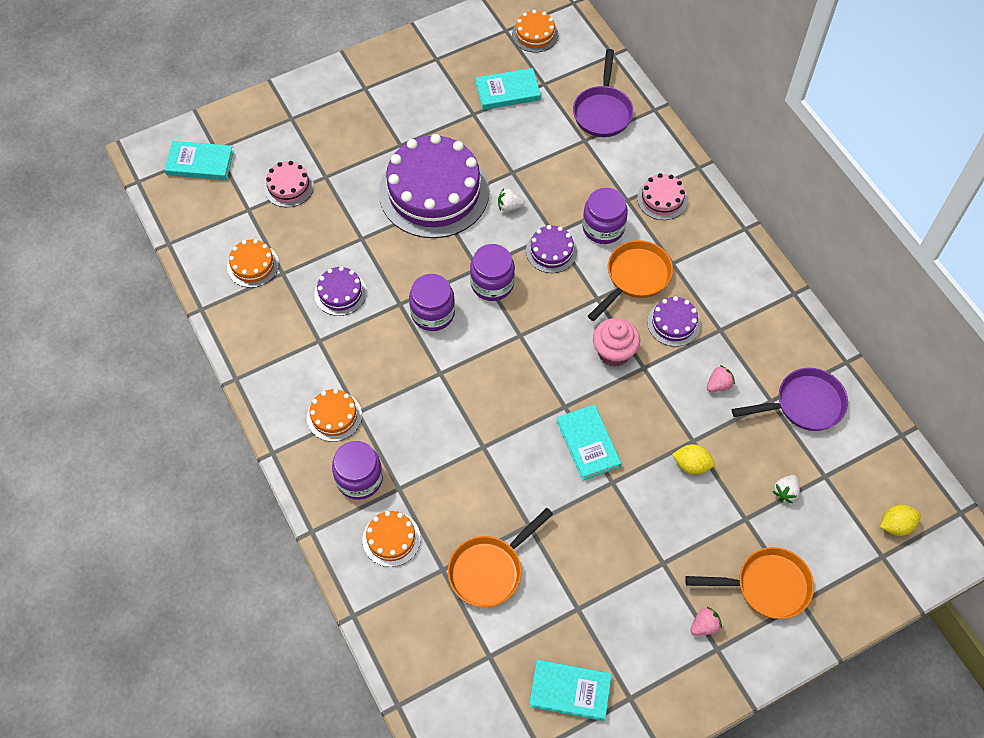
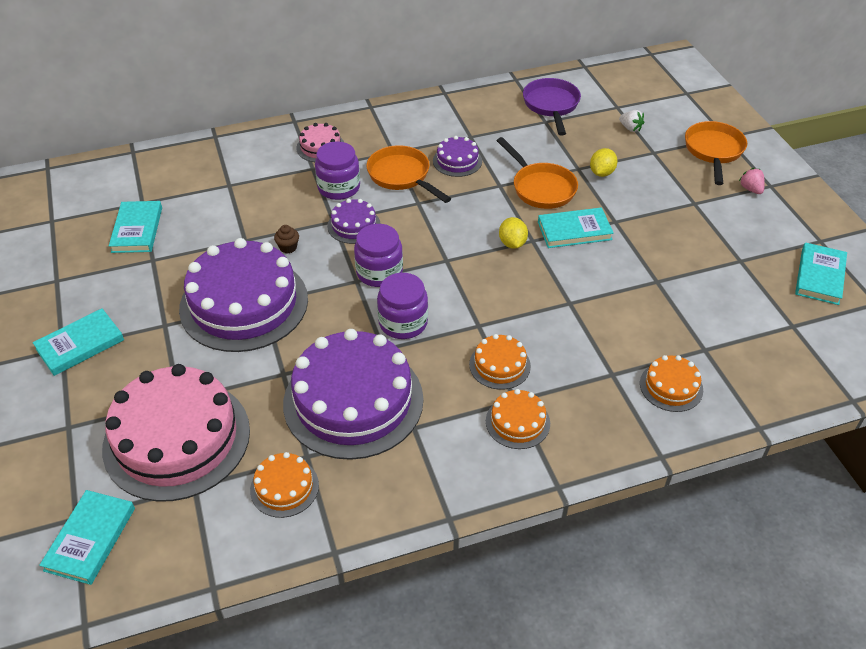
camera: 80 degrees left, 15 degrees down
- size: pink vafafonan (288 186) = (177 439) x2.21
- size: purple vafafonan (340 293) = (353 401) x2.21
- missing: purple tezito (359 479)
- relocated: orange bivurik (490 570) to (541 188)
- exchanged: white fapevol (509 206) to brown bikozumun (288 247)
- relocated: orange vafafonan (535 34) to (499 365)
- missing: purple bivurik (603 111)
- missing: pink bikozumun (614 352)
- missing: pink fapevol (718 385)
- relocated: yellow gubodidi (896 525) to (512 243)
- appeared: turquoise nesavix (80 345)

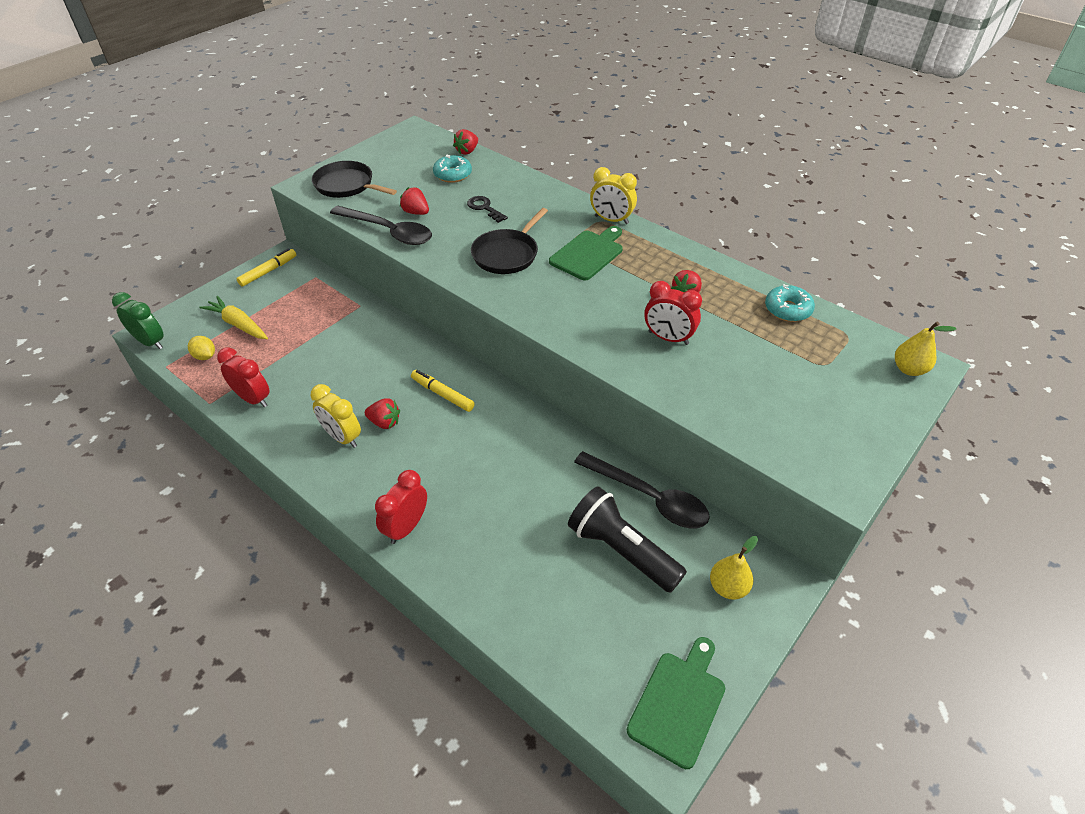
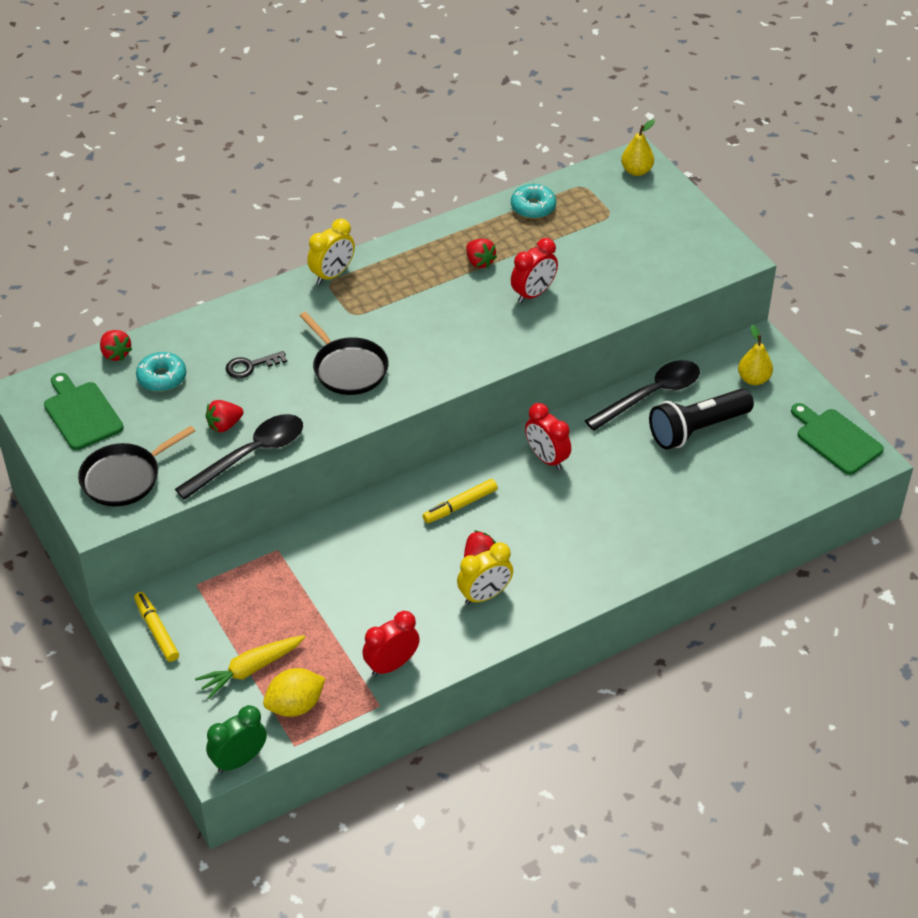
camera: 70 degrees left, 0 degrees up
- size: yellow gubodidi (205 356) = (295 705) x1.58
- relocated: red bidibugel (406 527) to (546 458)
- relocated: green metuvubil (588 254) to (81 413)

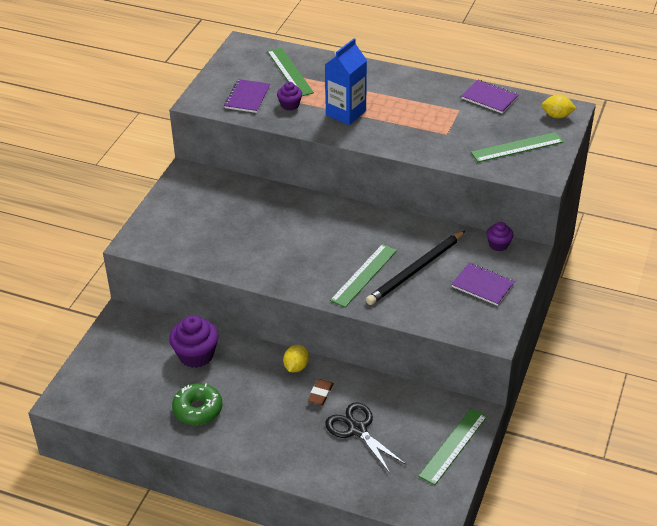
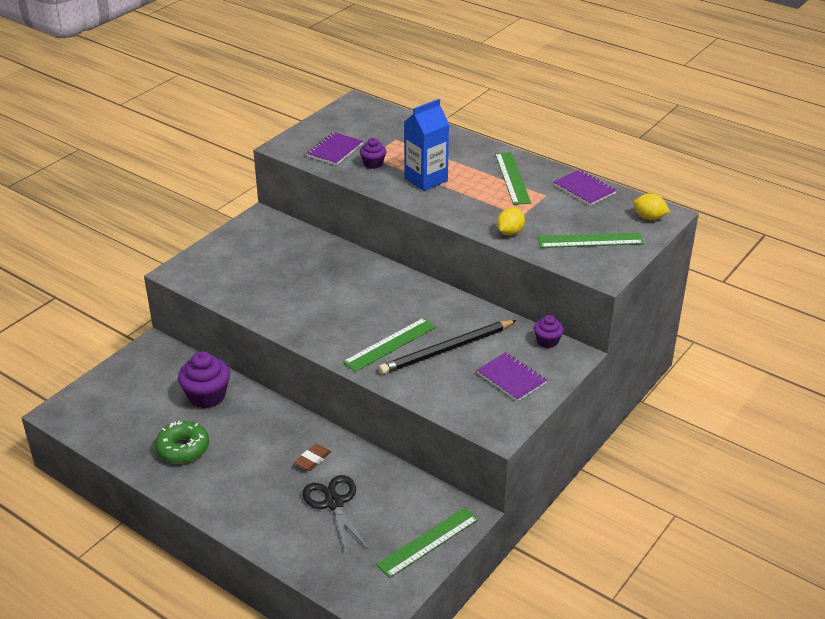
camera: 15 degrees right, 5 degrees down
- relocated: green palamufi (289 72) to (512 178)
- relocated: yellow gubodidi (296 367) to (510 232)

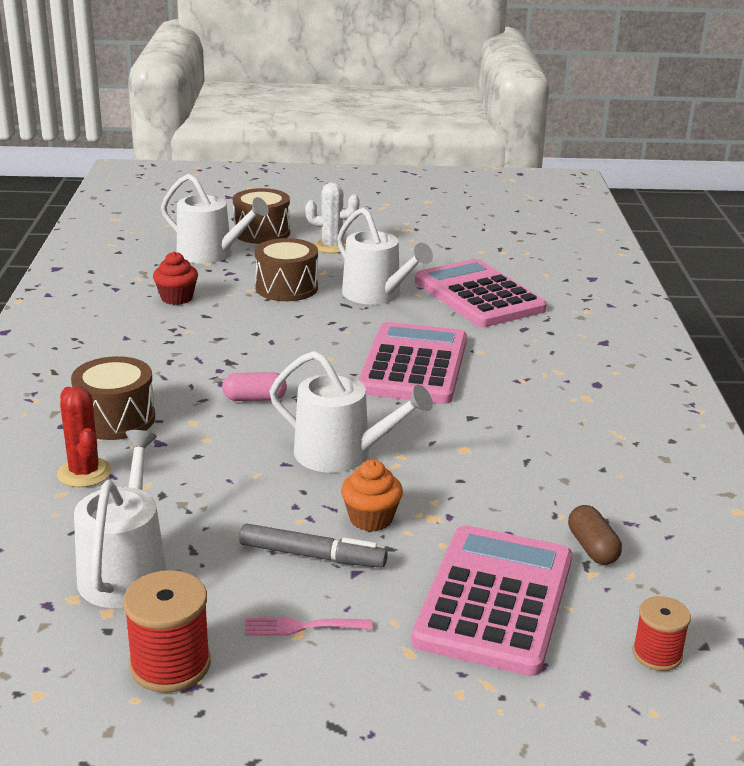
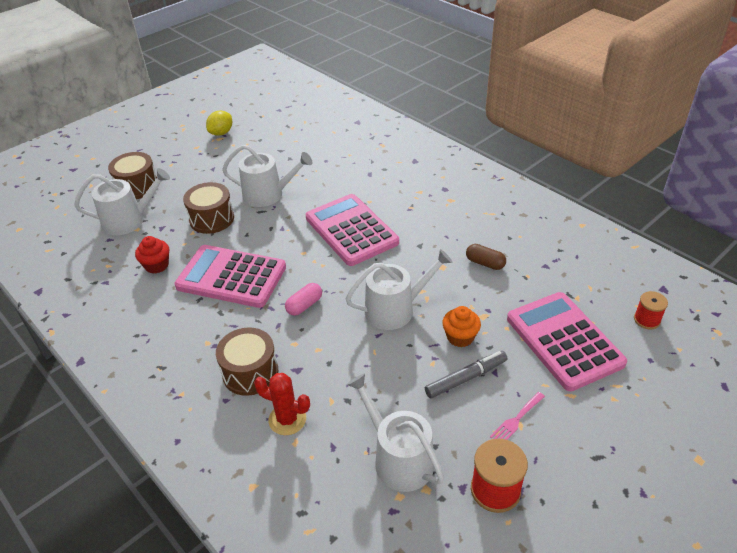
camera: 40 degrees left, 15 degrees up
- missing: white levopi (331 246)
- relocated: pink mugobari (478 295) to (231 277)
- relocated: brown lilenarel (592 548) to (485 263)
- appeared: yellow gubodidi (221 133)

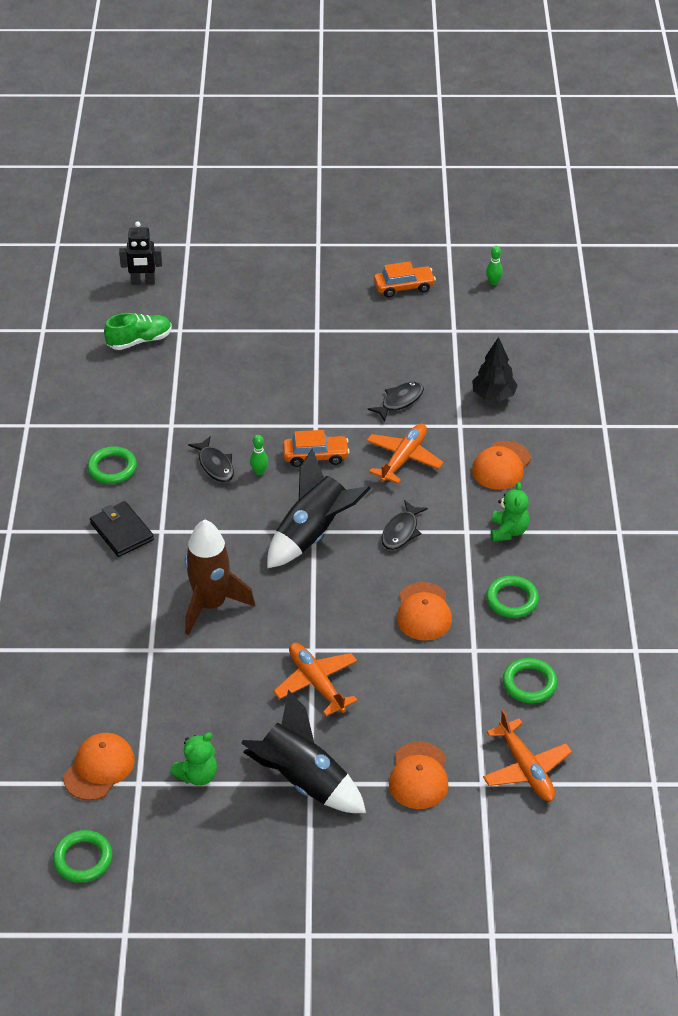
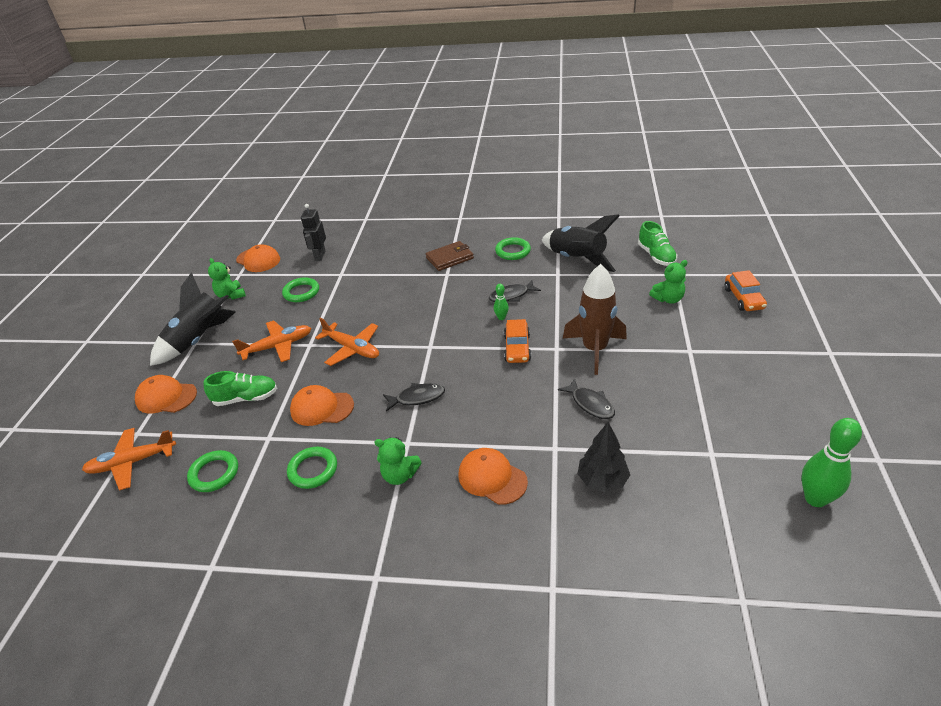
camera: 100 degrees right, 5 degrees down
- relocated: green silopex (83 859) to (301 292)
- colour: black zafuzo (121 531) to brown zafuzo (450 258)
- relocated: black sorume (143 282) to (320 255)
- relocated: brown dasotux (211 605) to (595 349)
- relocated: black dasotux (313 534) to (577 259)
- relocated: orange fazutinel (403 458) to (352 348)
- relocated: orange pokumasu (404 287) to (743 298)
- spun: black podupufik (401 531) = (417 398) 135 degrees clockwise
- size: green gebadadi (493 282) = (815 498) x2.00
- appeared: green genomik (246 398)
- appeared: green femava (668 299)

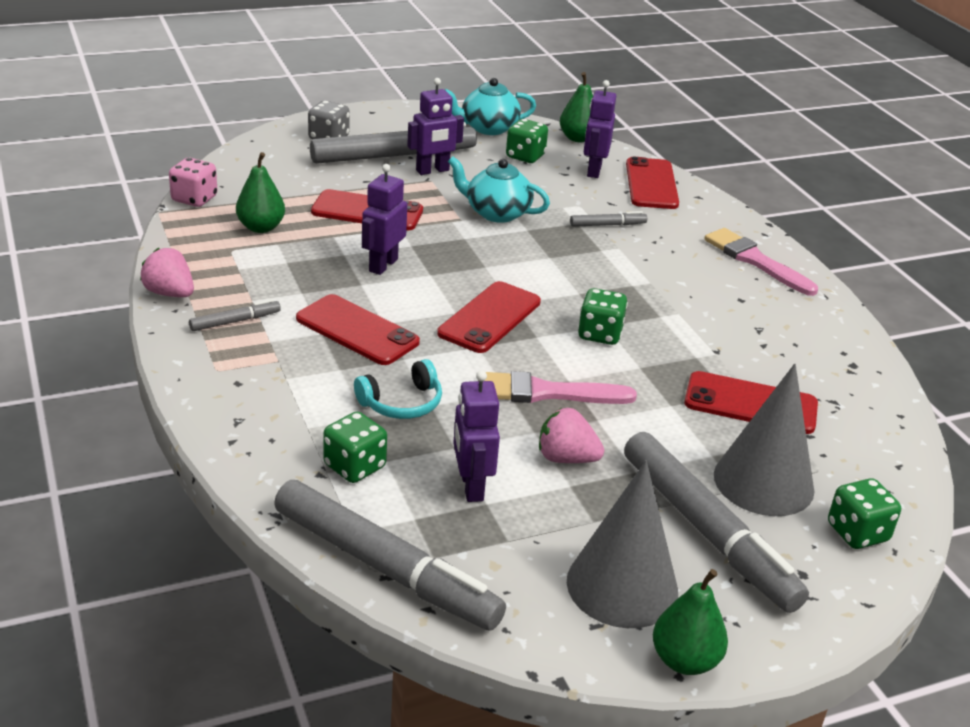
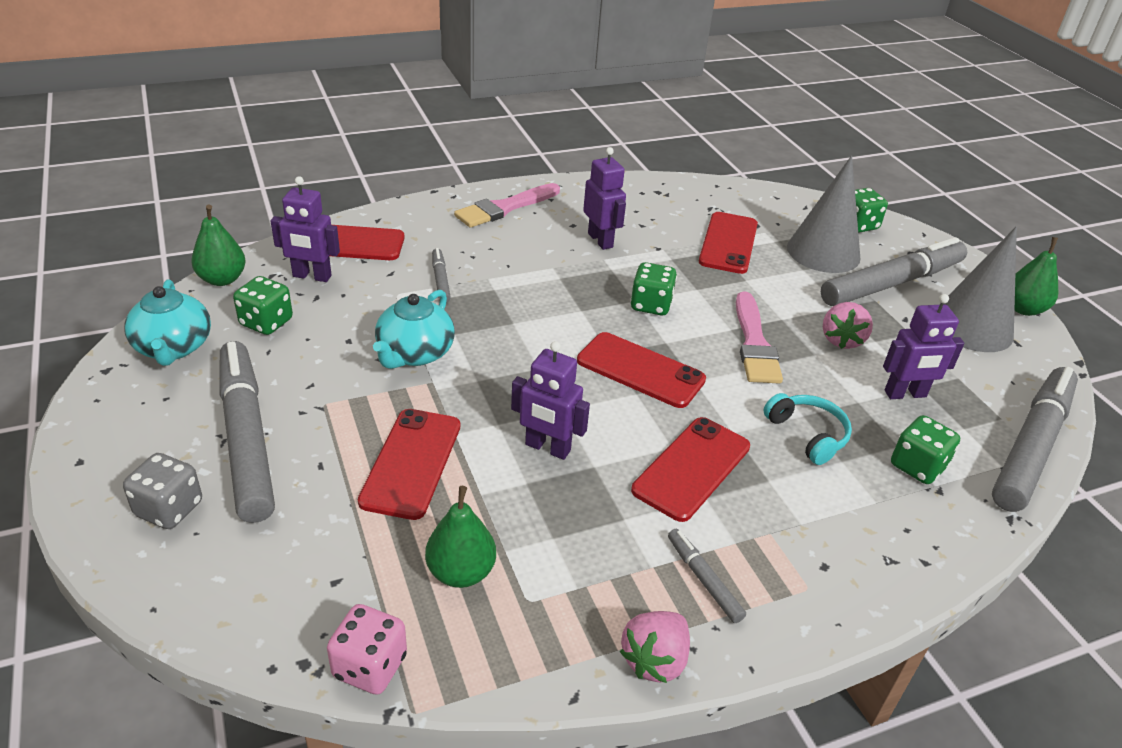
camera: 90 degrees left, 5 degrees up
- relocated: purple sorume (432 171) to (600 240)

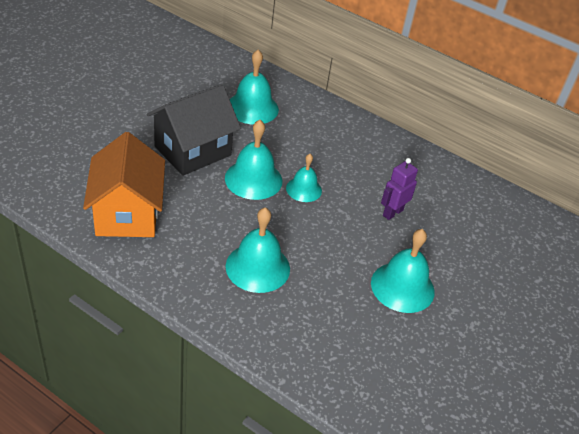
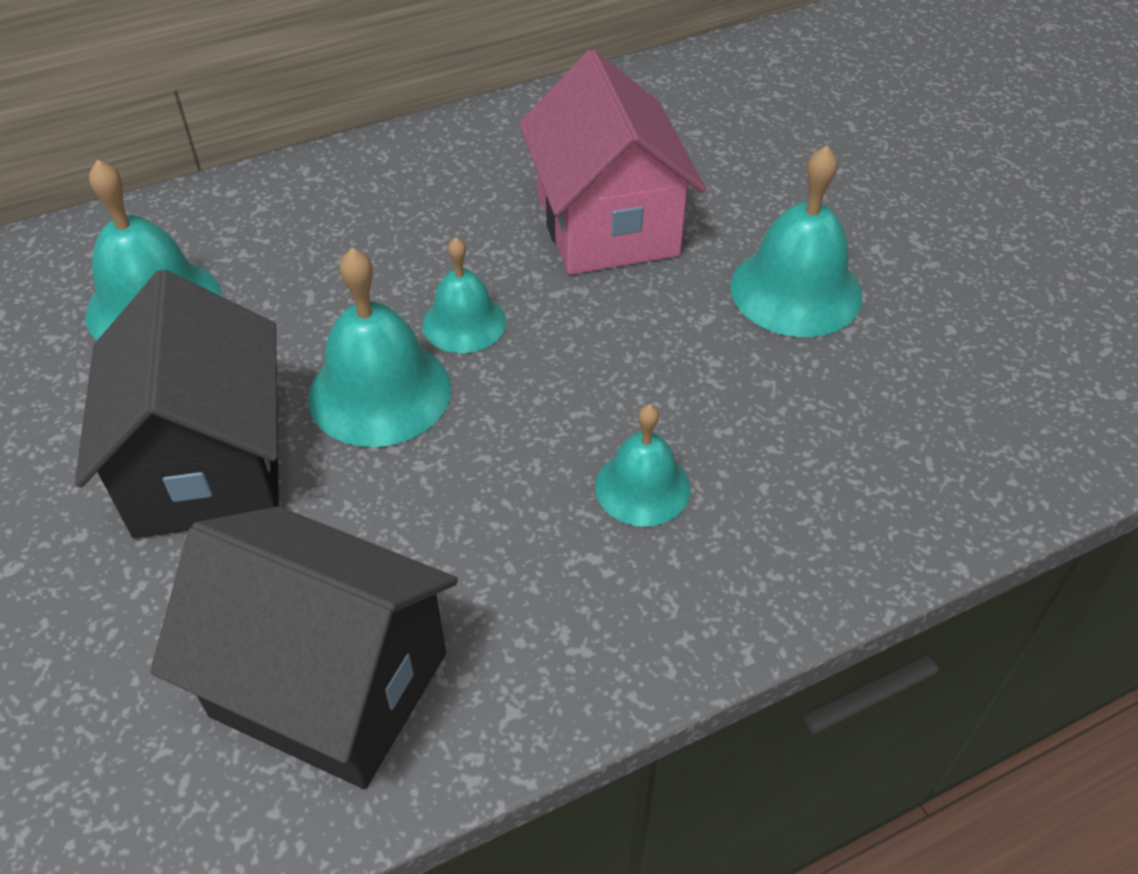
camera: 55 degrees left, 5 degrees up
- colour: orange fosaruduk (127 213) to black fosaruduk (329 684)
- size: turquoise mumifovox (257 267) = (642 487) x0.62
- exchanged: purple sorume (392 213) to pink fosaruduk (607 225)

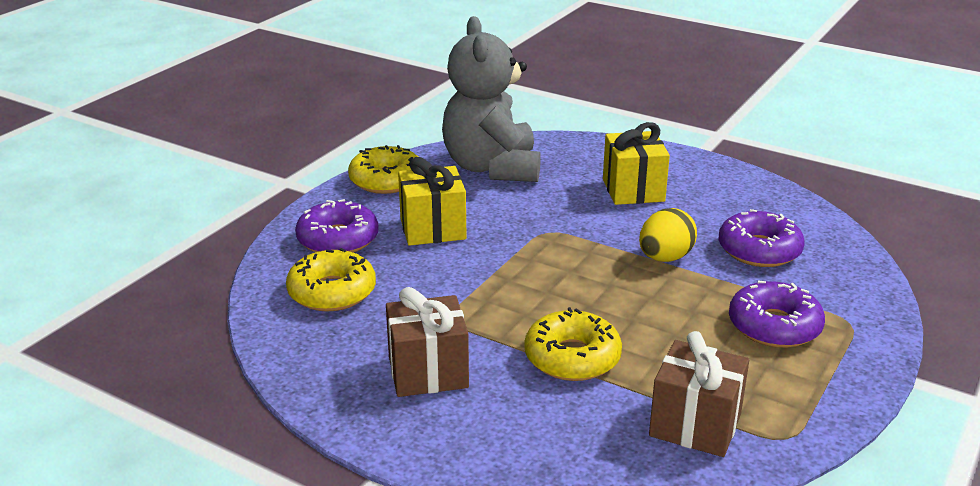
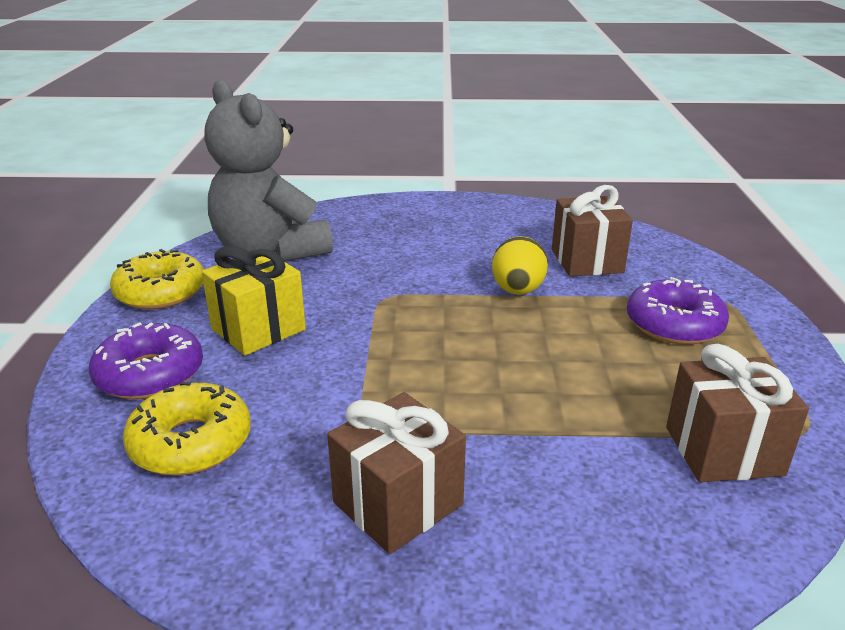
camera: 30 degrees left, 0 degrees up
- missing: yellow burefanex (572 357)
- missing: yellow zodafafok (633 190)
- exchanged: purple burefanex (759 250) to brown zodafafok (586 261)

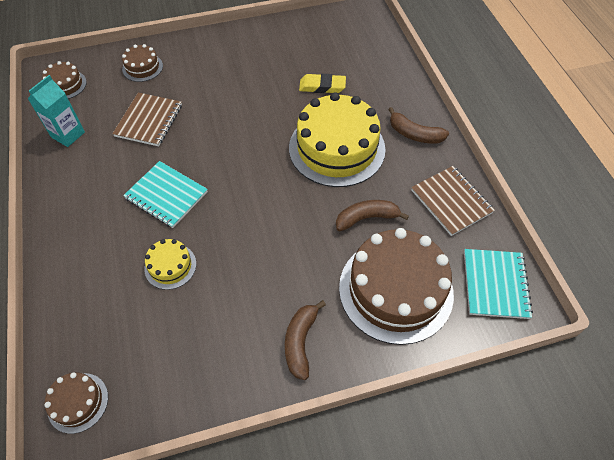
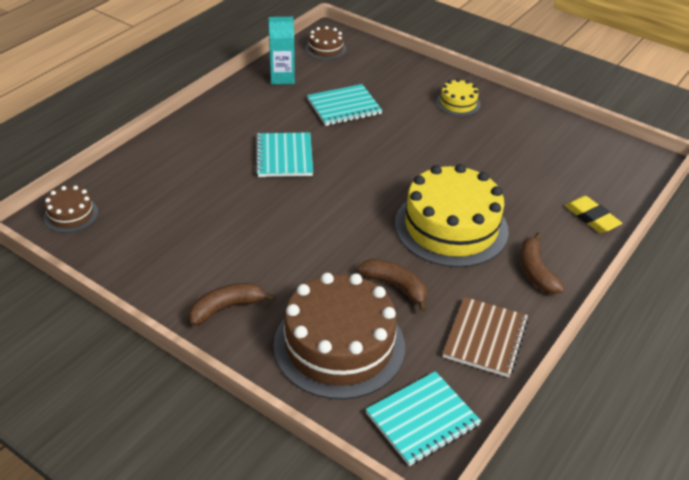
camera: 50 degrees right, 15 degrees down
- colour: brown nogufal (149 121) to turquoise nogufal (344 107)
- missing: brown vafafonan (142 67)
- relocated: yellow vafafonan (170 266) to (458 103)
- relocated: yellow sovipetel (322 86) to (591 218)

